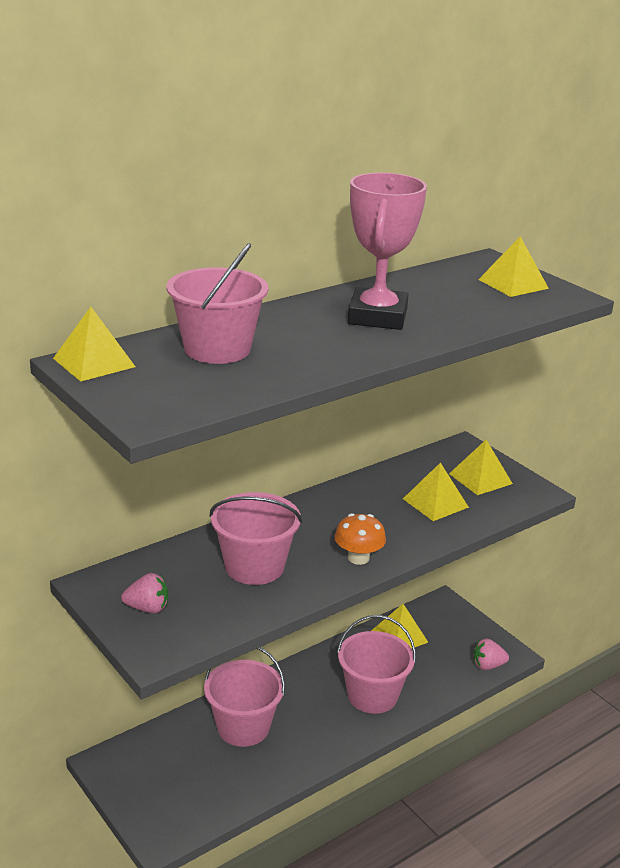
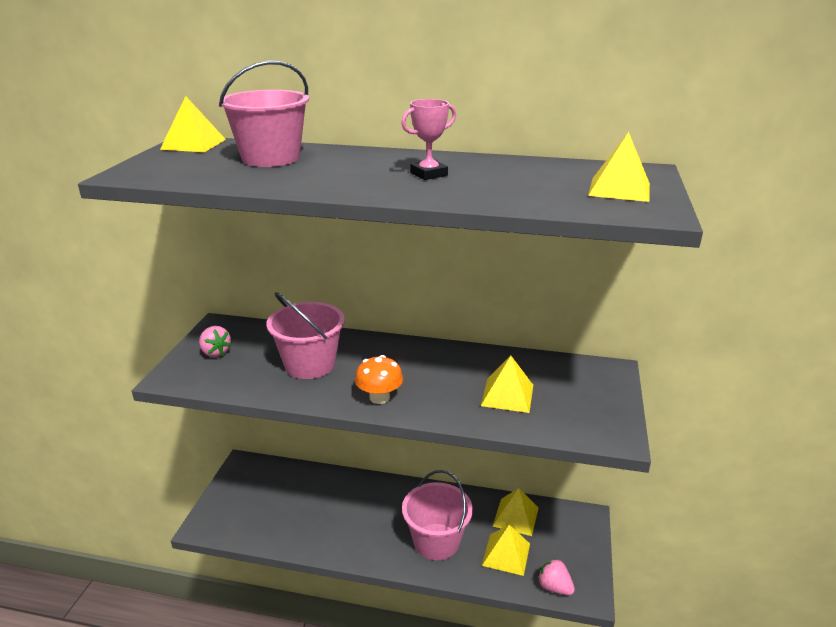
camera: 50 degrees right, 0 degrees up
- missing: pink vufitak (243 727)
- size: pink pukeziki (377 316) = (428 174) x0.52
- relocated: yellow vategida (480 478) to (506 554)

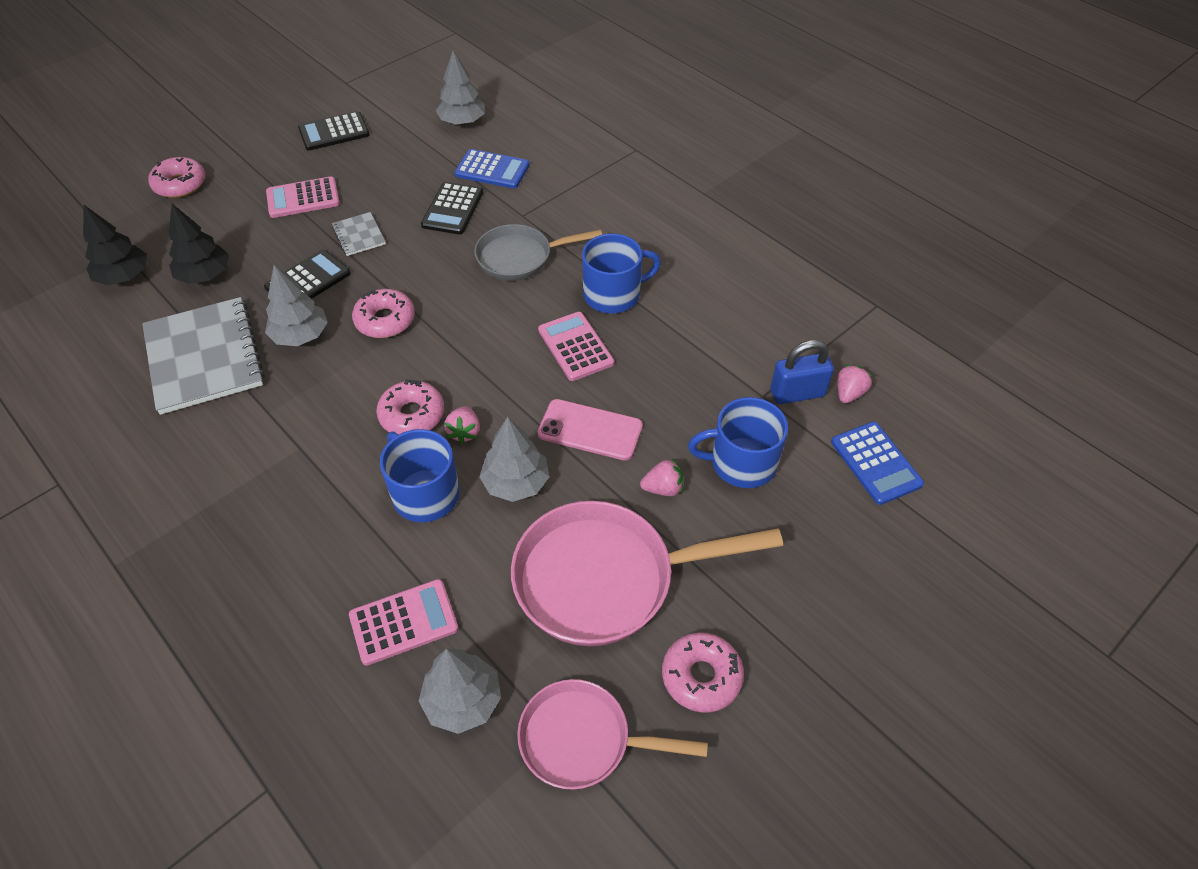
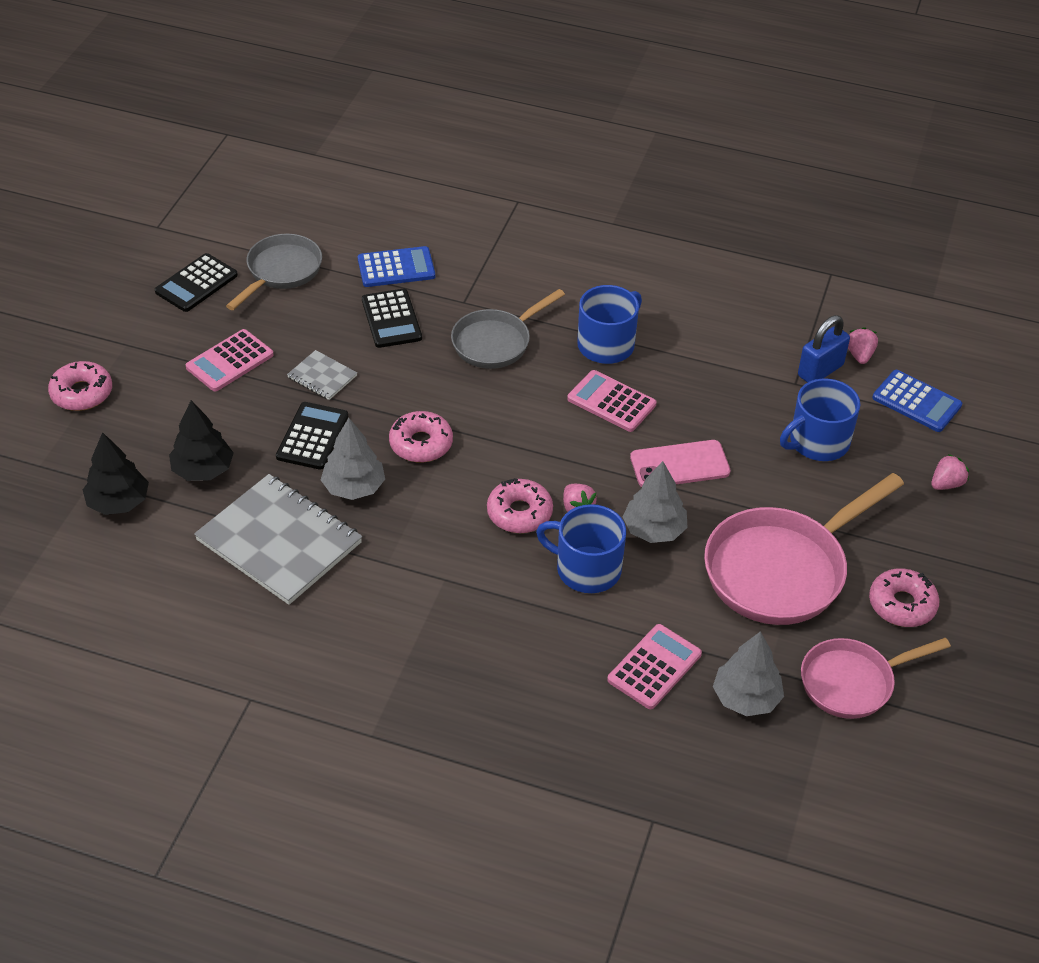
camera: 30 degrees left, 5 degrees down
- missing: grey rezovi (462 122)
- relocated: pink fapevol (663 488) to (946 484)
- appeared: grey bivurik (281 271)

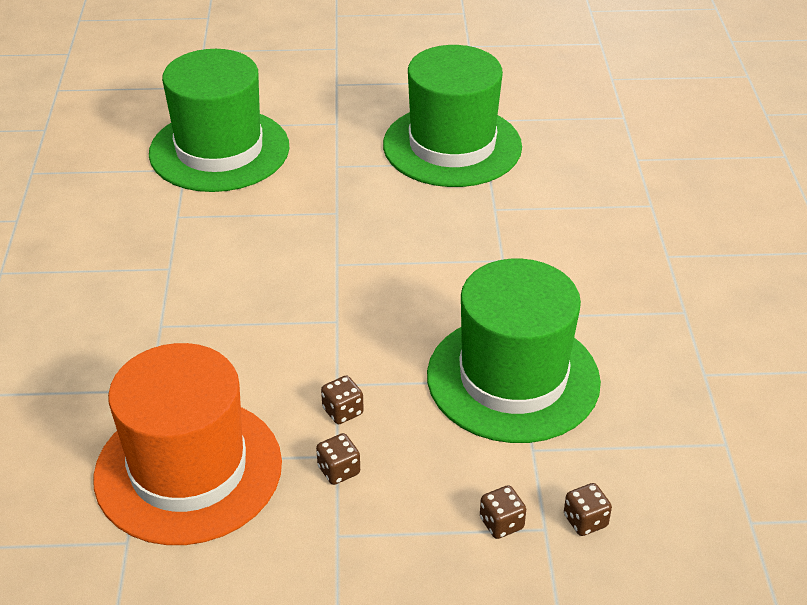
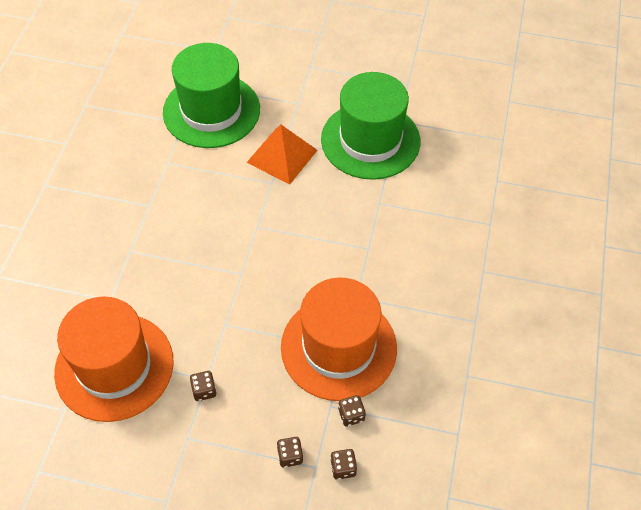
camera: 15 degrees right, 15 degrees up
- relocated: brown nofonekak (343 411) to (351 415)
- colour: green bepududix (513 378) to orange bepududix (338 347)
- appeared: orange vategida (282 156)

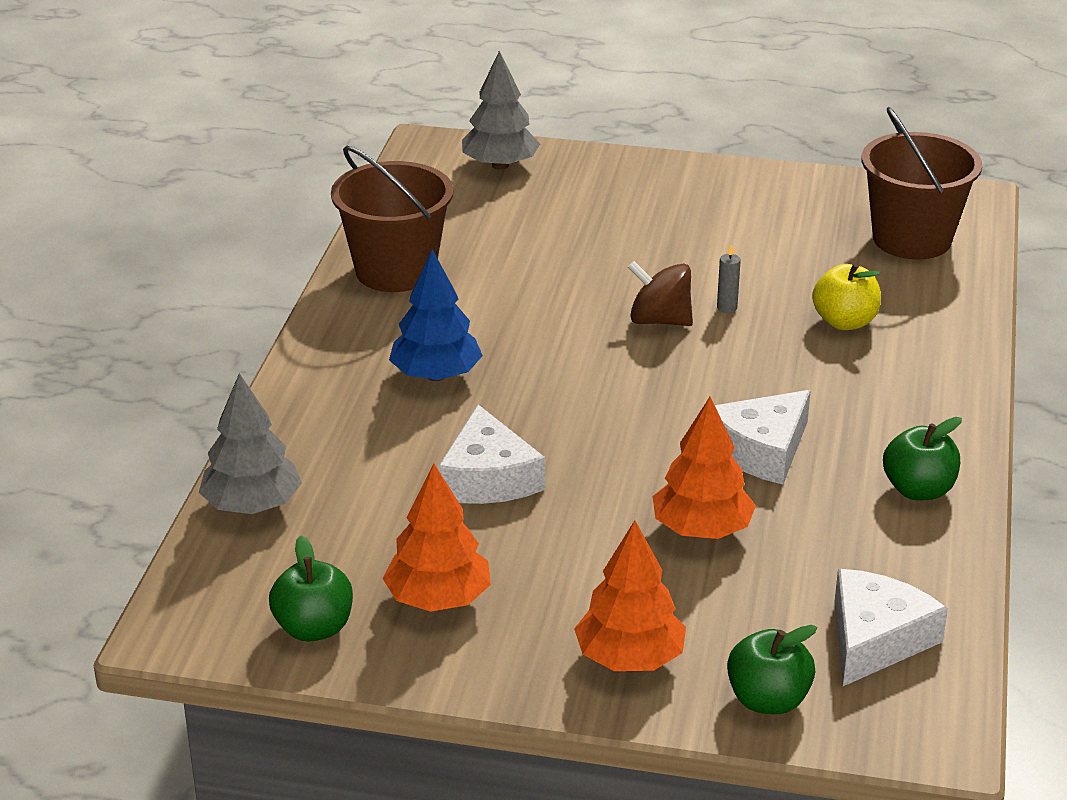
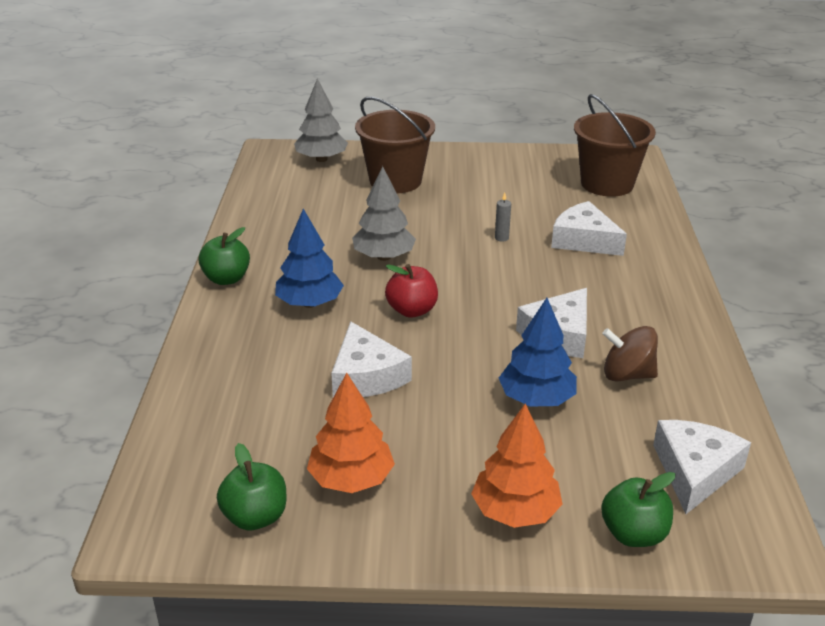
camera: 10 degrees left, 0 degrees up
- relocated: grey rezovi (252 505) to (383 257)
- relocated: brown vufitak (395 271) to (395 181)
- relocated: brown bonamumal (659 320) to (627 374)
- colour: orange rezovi (702 530) to blue rezovi (536 399)
- exchanged: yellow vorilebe (844 322) to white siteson (584 240)
- relocated: green vorilebe (918 490) to (226 279)
- appeared: red vorilebe (412 310)

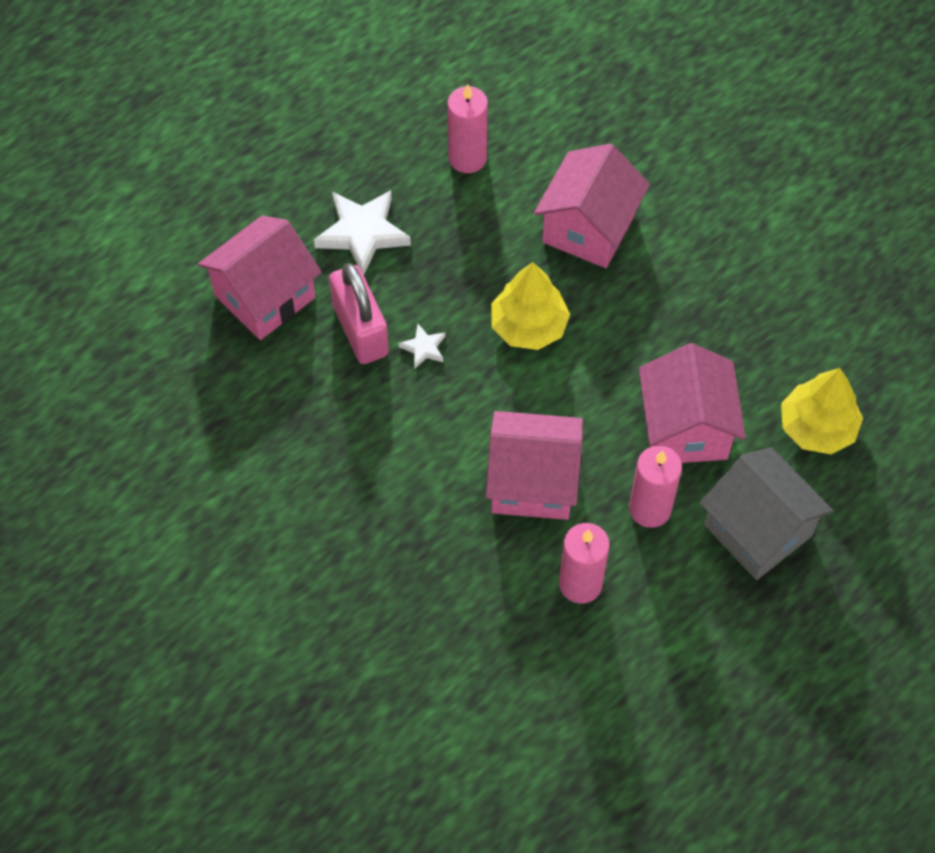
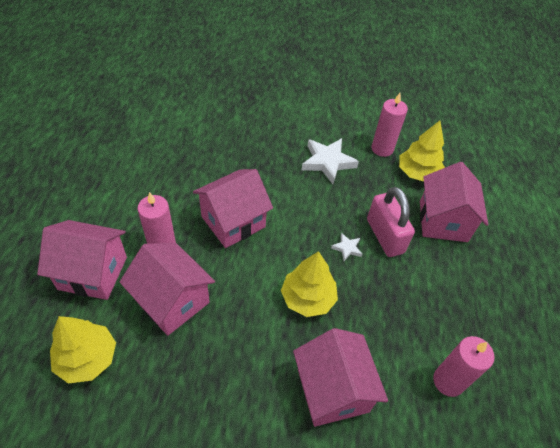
camera: 135 degrees right, 10 degrees down
- relocated: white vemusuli (362 233) to (327 162)
- spun: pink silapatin (360 330) = (385 236) 45 degrees clockwise
- relocated: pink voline (580 584) to (382 149)
- colour: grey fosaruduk (757 530) to pink fosaruduk (93 273)
- appeared: yellow rezovi (417 173)

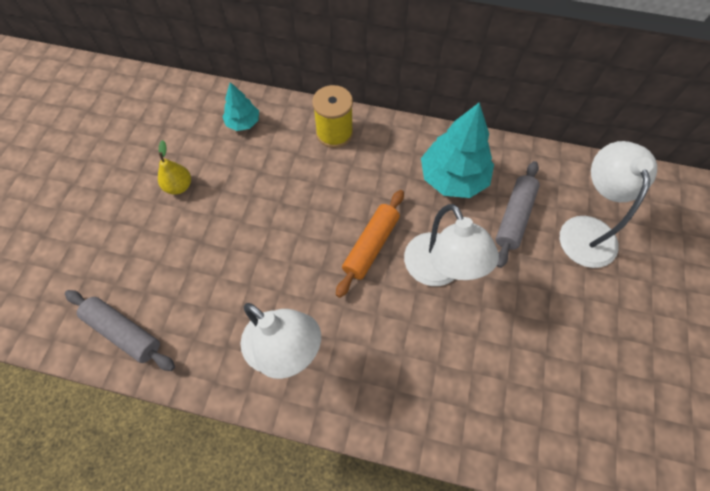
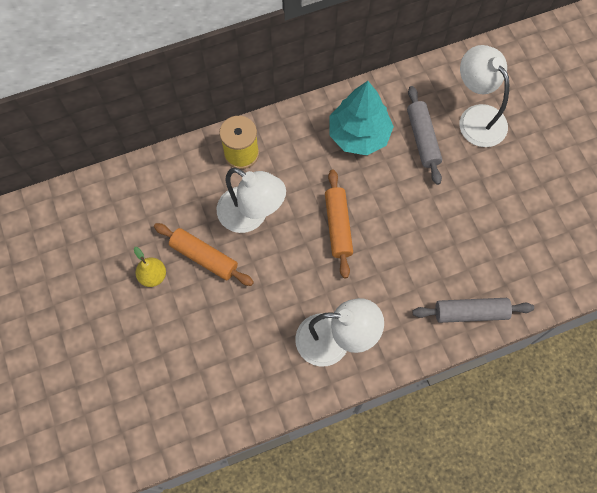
camera: 35 degrees left, 5 degrees up
- relocated: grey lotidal (124 332) to (470 313)
- missing: turquoise rezovi (243 122)
- relocated: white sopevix (439 271) to (251 216)
- appeared: orange lotidal (204 257)

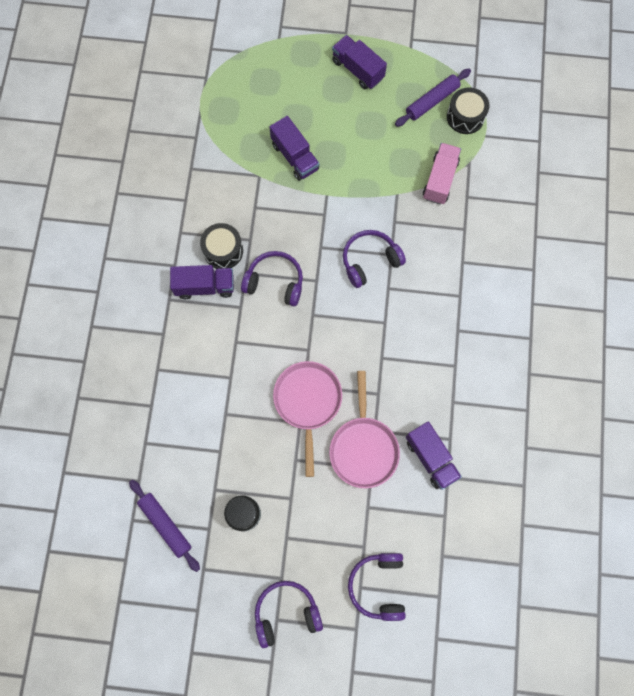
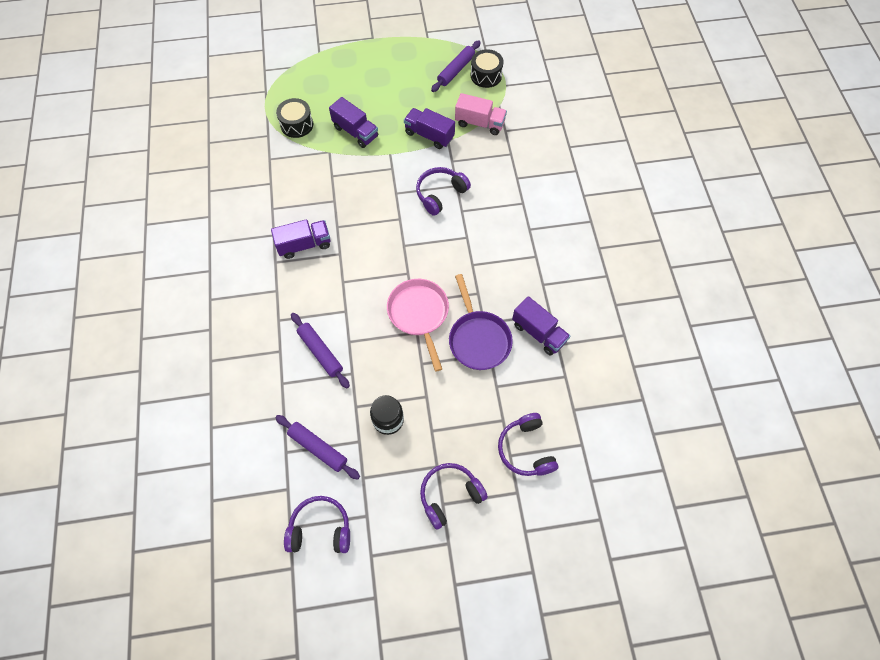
camera: 15 degrees left, 10 degrees down
- relocated: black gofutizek (223 251) to (297 124)
- relocated: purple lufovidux (275 282) to (320 529)
- colour: pink bivurik (363 448) to purple bivurik (478 339)
- relocated: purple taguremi (358 70) to (429 135)
- spun: pink taguremi (440 180) = (479 123) 105 degrees clockwise
- appeared: purple lotidal (320 352)

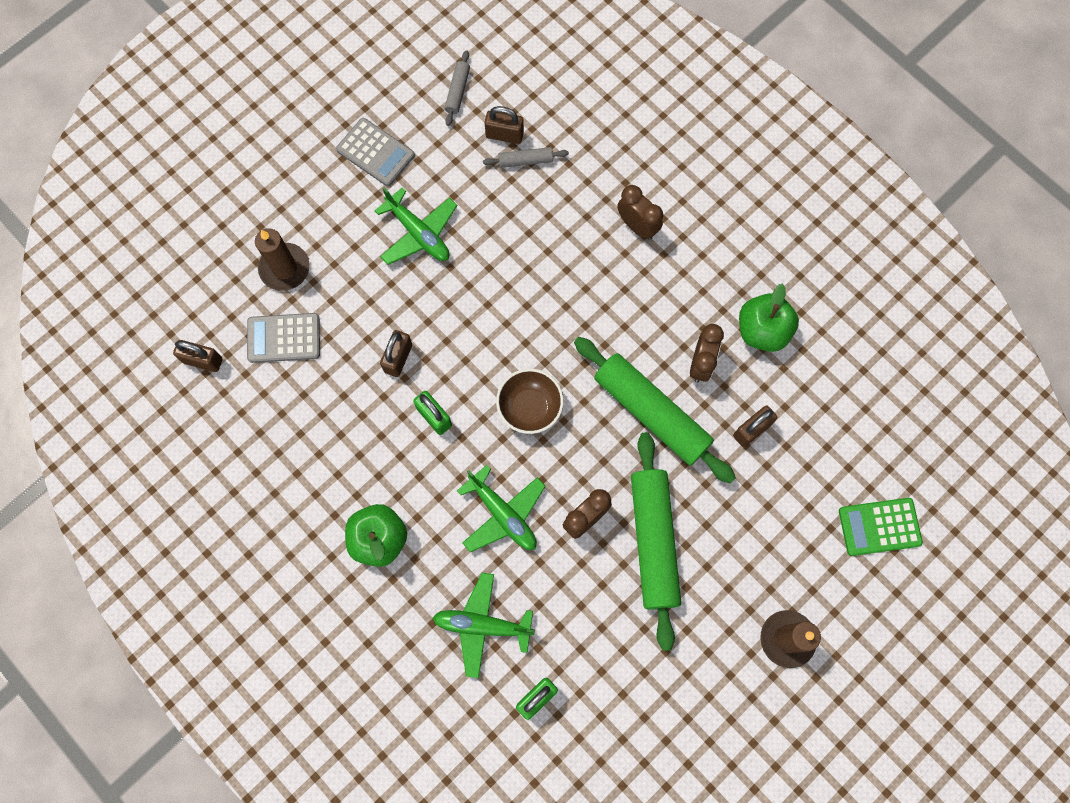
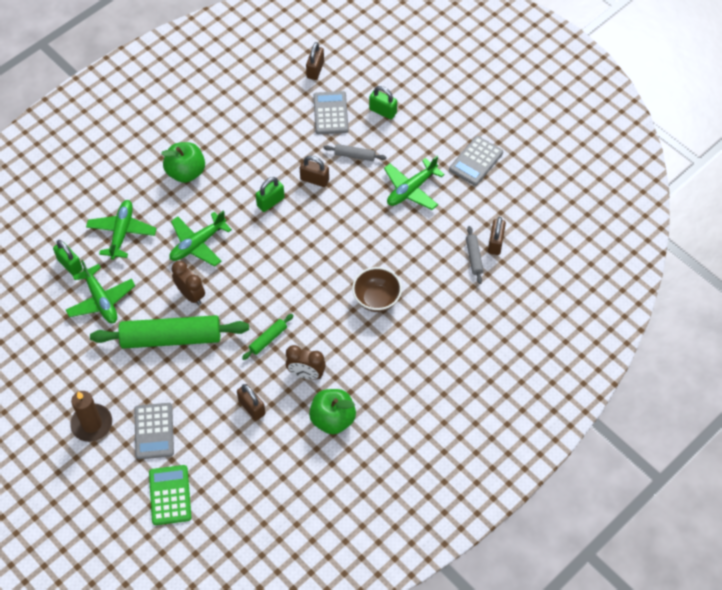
camera: 90 degrees right, 15 degrees down
- exchanged: brown voline (285 268) to green silapatin (383 111)
- relocated: grey lotidal (457 91) to (355 155)
- relocated: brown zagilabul (530 408) to (376 299)
- size: green lotidal (651 413) = (268 339) x0.44
- missing: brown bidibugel (637 226)
- appeared: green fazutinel (101 300)
- appeared: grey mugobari (154 431)

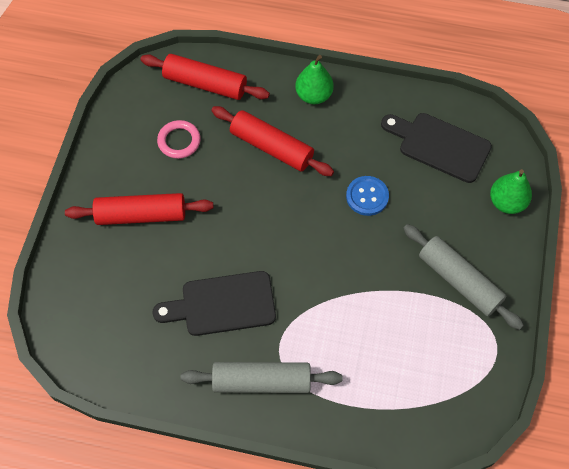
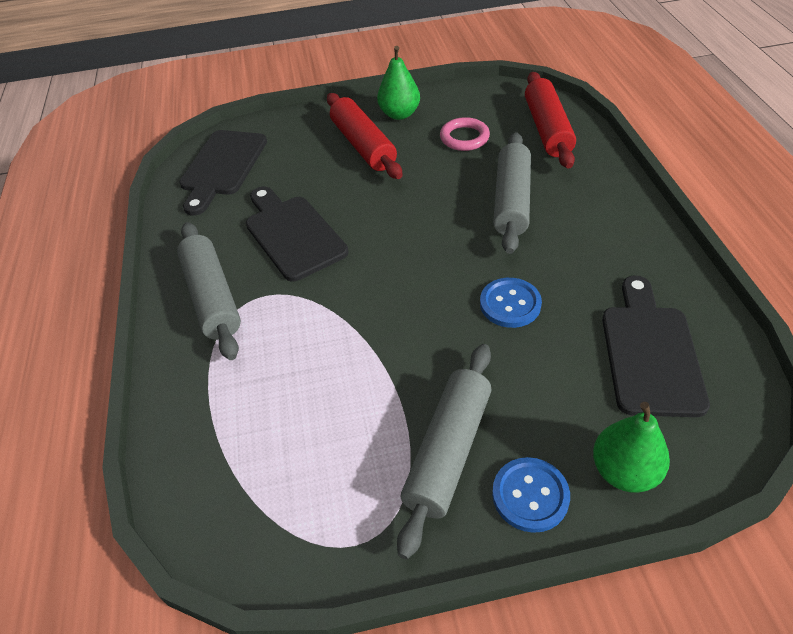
camera: 70 degrees right, 15 degrees down
- colour: red lotidal (271 147) to grey lotidal (511 201)
- relocated: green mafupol (314 95) to (399 114)
- appeared: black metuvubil (222 167)
- appeared: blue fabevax (530 495)

